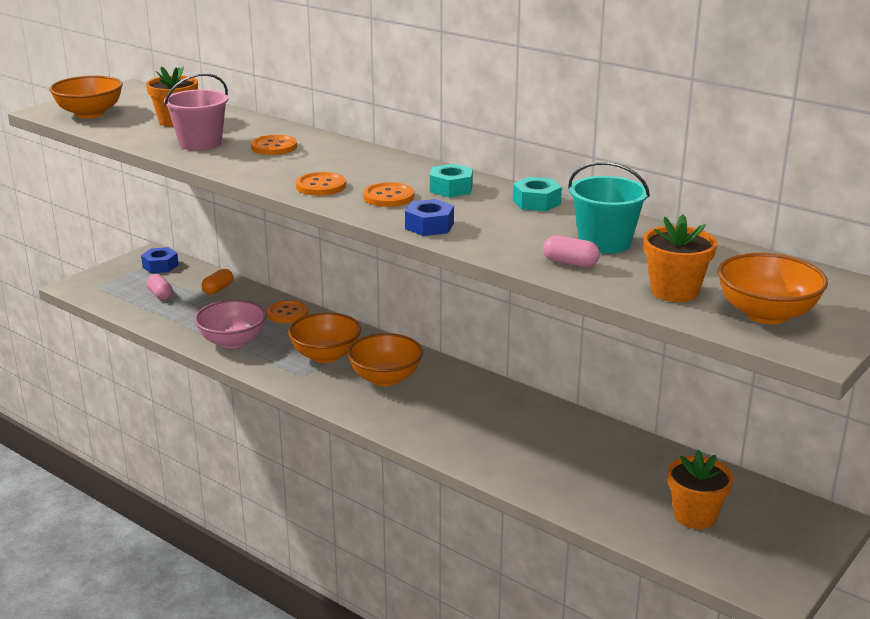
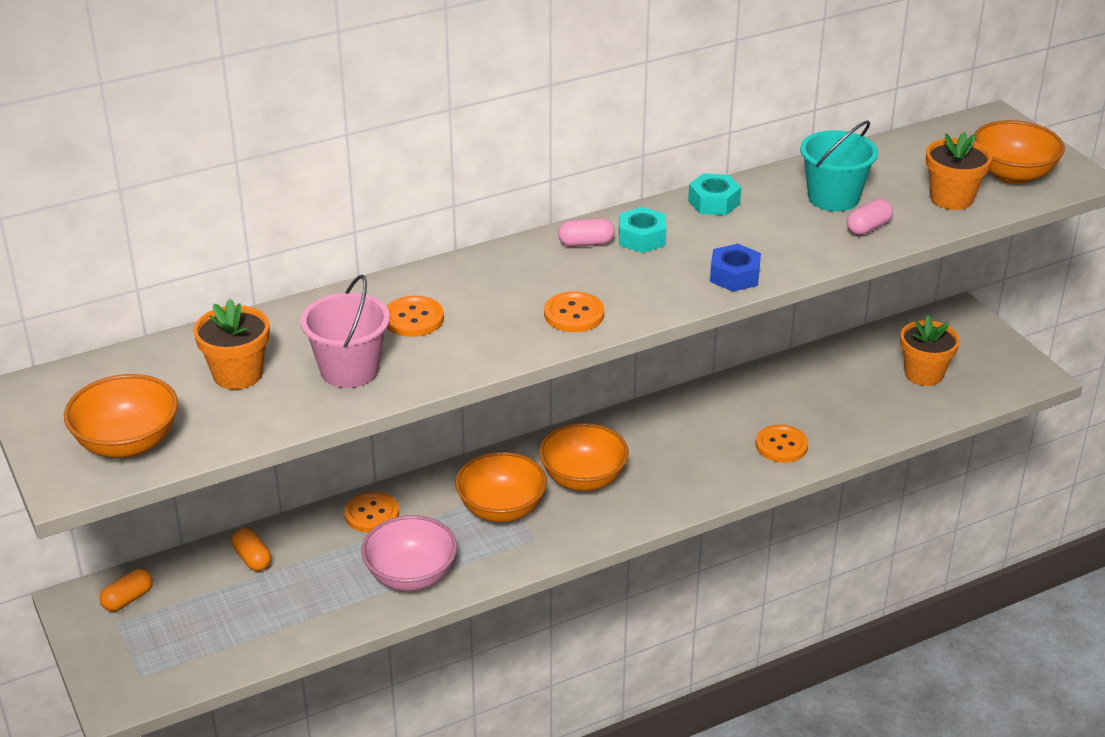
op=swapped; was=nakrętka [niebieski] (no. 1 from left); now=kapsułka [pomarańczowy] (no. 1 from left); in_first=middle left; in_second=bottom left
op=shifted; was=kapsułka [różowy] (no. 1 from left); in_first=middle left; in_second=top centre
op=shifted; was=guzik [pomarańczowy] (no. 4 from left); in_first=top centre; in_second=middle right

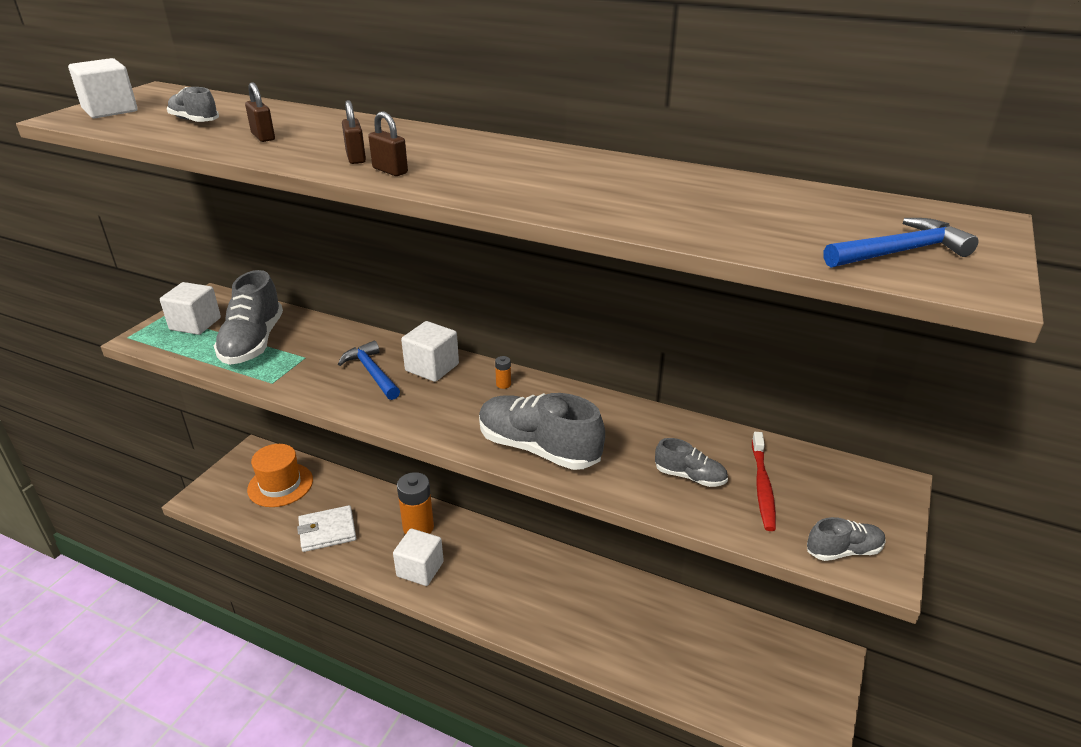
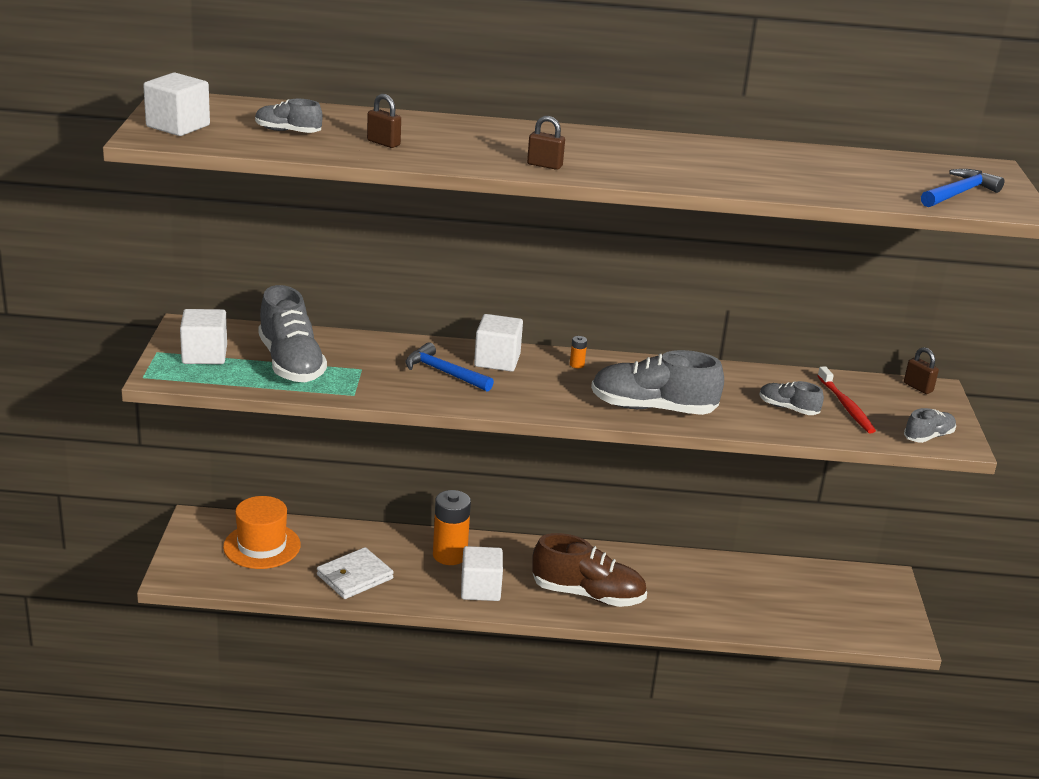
op=shifted; was=kłódka [brązowy] (no. 2 from left in the first image); now=kłódka [brązowy] (no. 3 from left); in_first=top left; in_second=middle right
op=rotated; was=but [szary] (no. 4 from left); in_first=centre; in_second=middle right; clockwise=-150
op=new; now=but [brązowy]; in_second=bottom centre

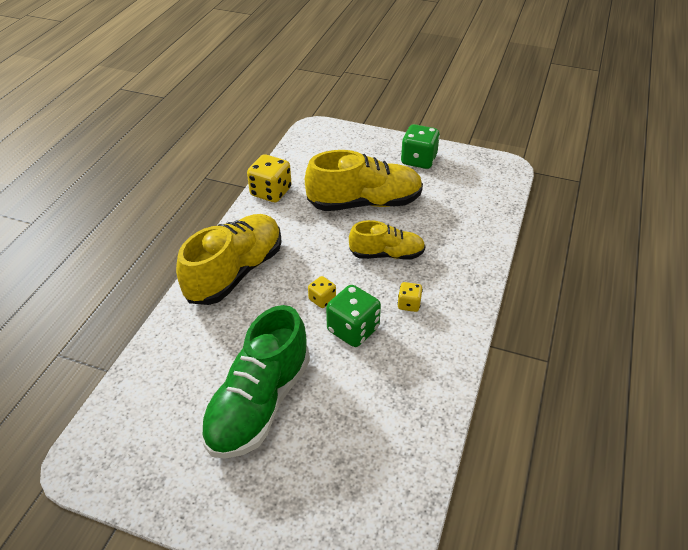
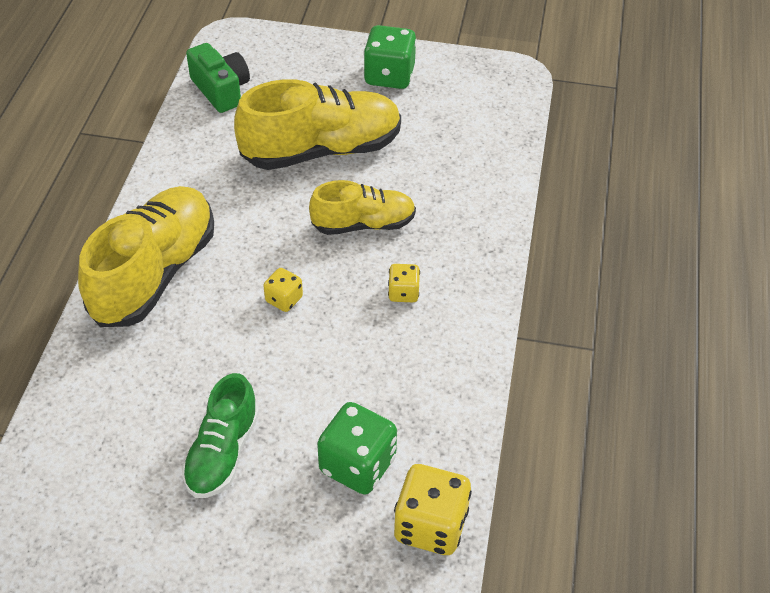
op=scaled; was=but [zielony]; in_first=bottom centre; in_second=bottom left; ratio=0.6
op=shifted; was=kostka do gry [żółty] (no. 1 from left in the first image); now=kostka do gry [żółty] (no. 3 from left); in_first=top centre; in_second=bottom centre
op=shifted; was=kostka do gry [zielony] (no. 1 from left); in_first=centre; in_second=bottom centre
op=new; now=aparat fotograficzny [zielony]; in_second=top left

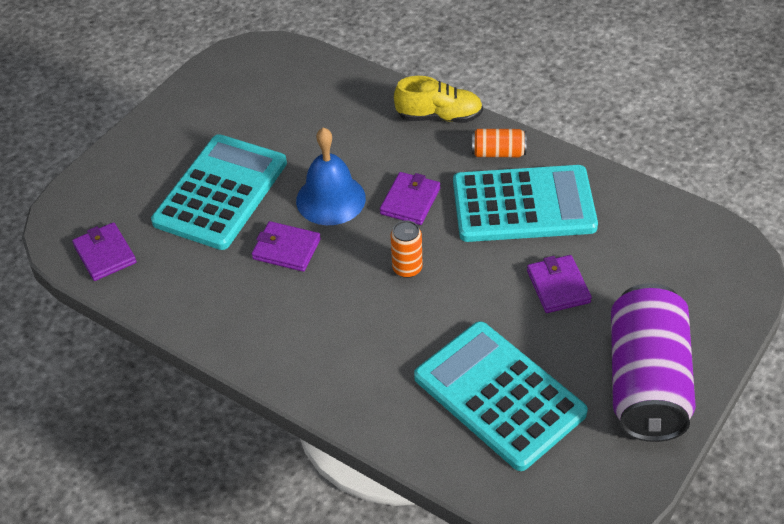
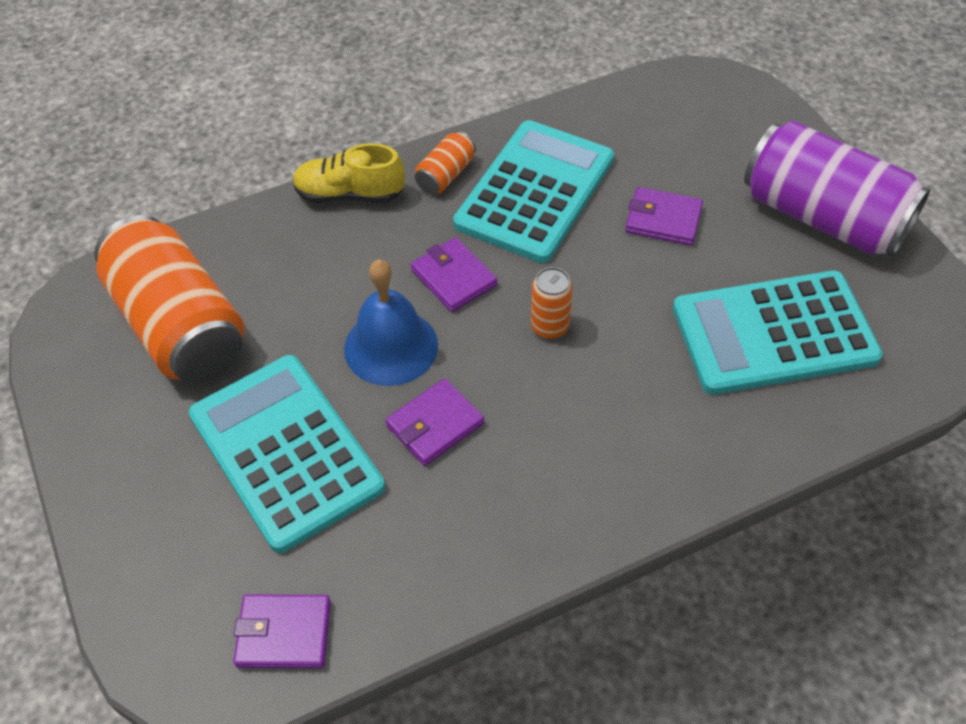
op=rotated; was=but [żółty]; in_first=top centre; in_second=top centre; clockwise=-120
op=new; now=puszka [pomarańczowy] (no. 1 from left); in_second=middle left

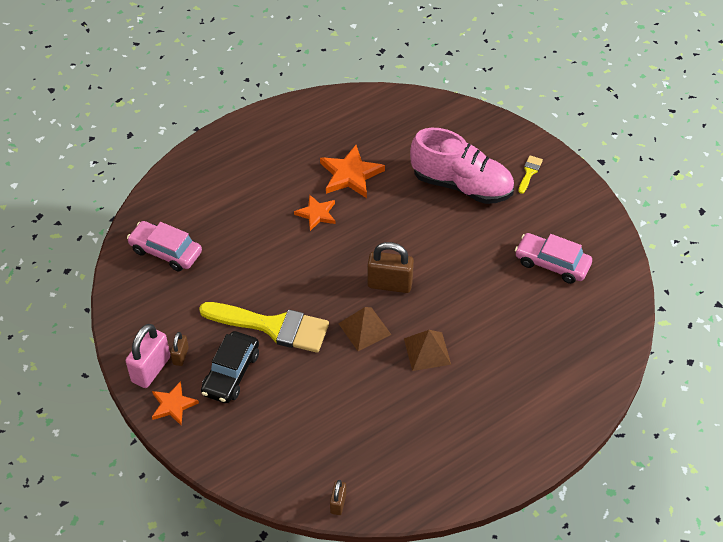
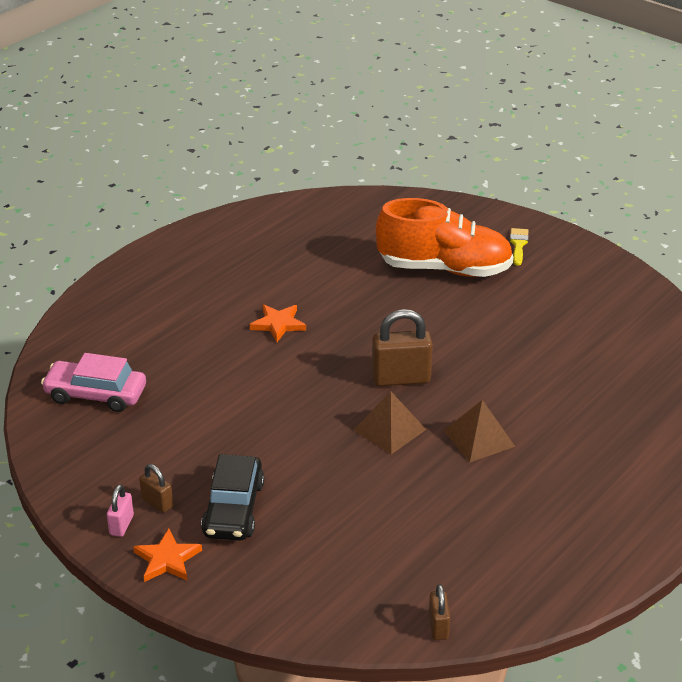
op=scaled; was=kłódka [różowy]; in_first=middle left; in_second=bottom left; ratio=0.53
op=rotated; was=kłódka [brązowy] (no. 1 from left); in_first=middle left; in_second=bottom left; clockwise=-45
op=gone; was=pędzel [żółty] (no. 1 from left); in_first=centre
op=gone; was=gwiazda [pomarańczowy] (no. 3 from left); in_first=top centre
op=repainted; was=but [różowy]; now=but [pomarańczowy]; in_first=top centre; in_second=centre
op=gone; was=samochód [różowy] (no. 2 from left); in_first=middle right

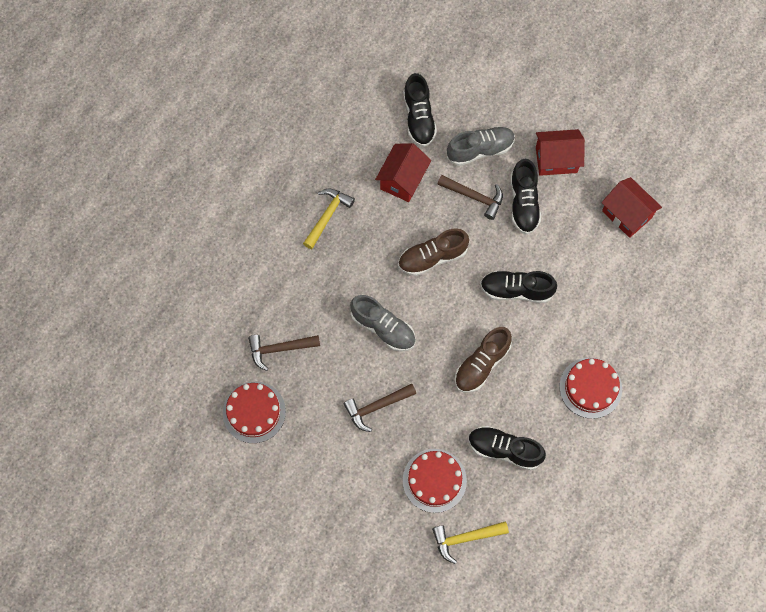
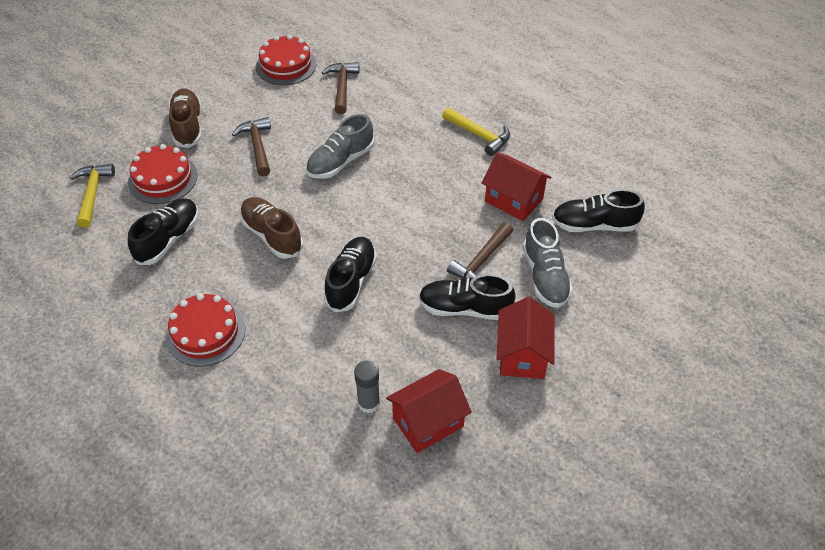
op=shifted; was=but [brązowy] (no. 1 from left); in_first=centre; in_second=top left
op=new; now=klej w sztyfcie [szary]; in_second=bottom centre

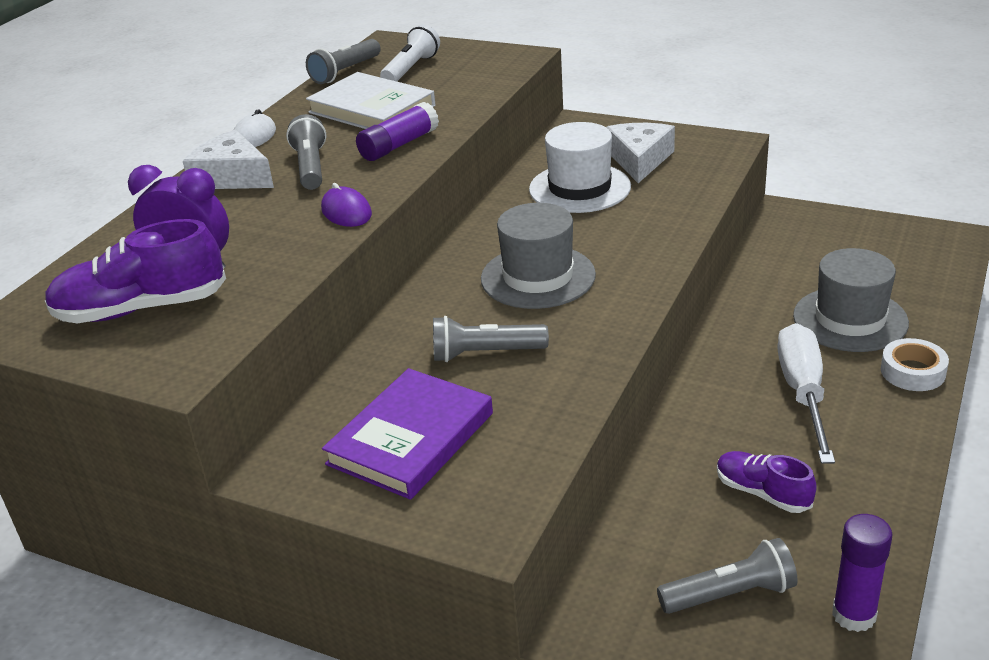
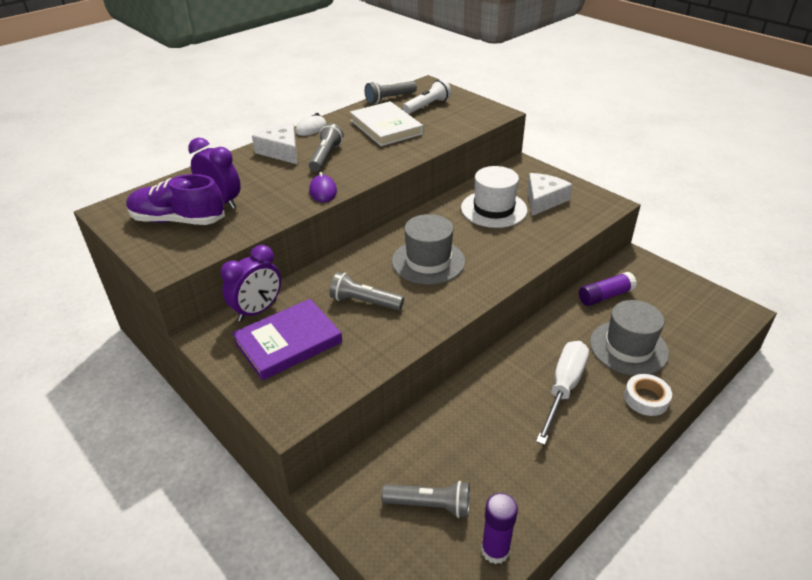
op=shifted; was=klej w sztyfcie [fioletowy] (no. 1 from left in the first image); now=klej w sztyfcie [fioletowy] (no. 2 from left); in_first=top centre; in_second=middle right
op=gone; was=but [fioletowy] (no. 2 from left); in_first=bottom right
op=new; now=budzik [fioletowy] (no. 2 from left); in_second=middle left

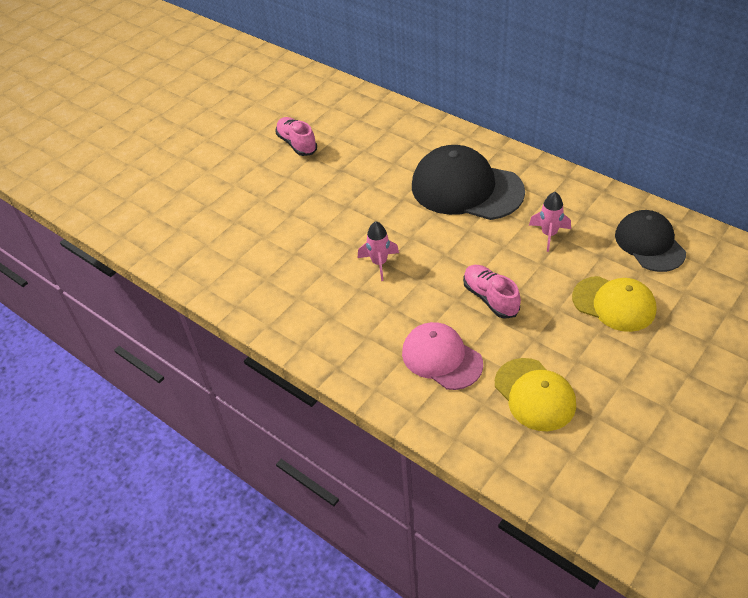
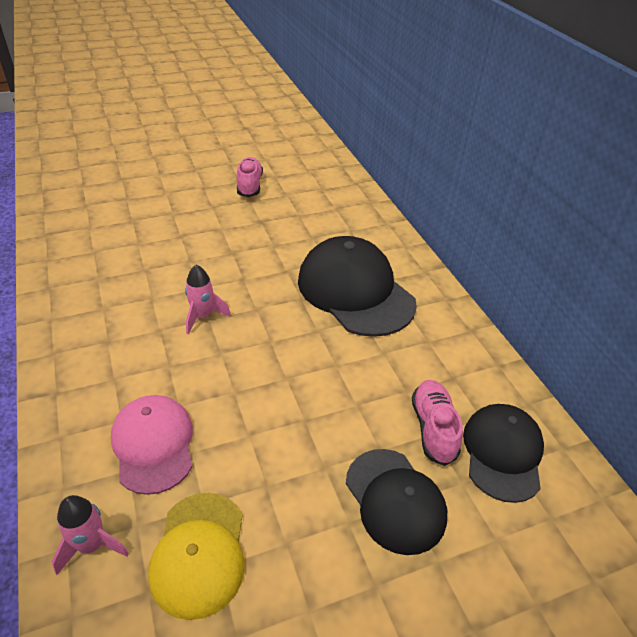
op=shifted; was=but [różowy] (no. 2 from left); in_first=centre; in_second=middle right
op=shifted; was=rakieta [różowy] (no. 2 from left in the first image); now=rakieta [różowy] (no. 1 from left); in_first=middle right; in_second=bottom left
op=repainted; was=czapka [żółty] (no. 2 from left); now=czapka [czarny] (no. 2 from left); in_first=middle right; in_second=bottom centre

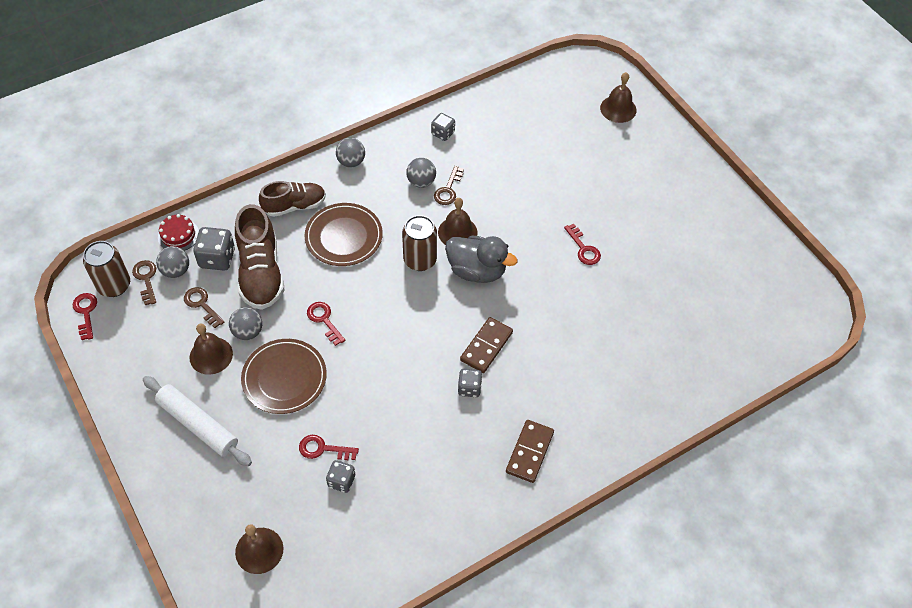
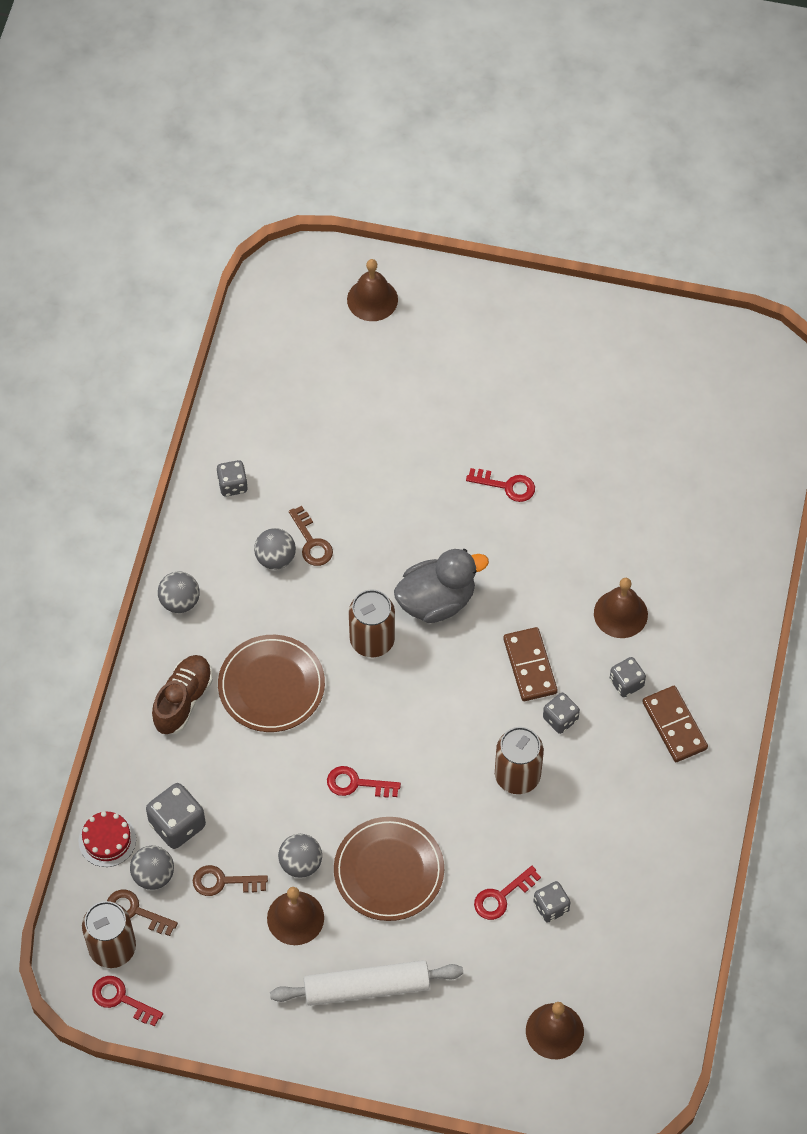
op=gone; was=but [brązowy] (no. 1 from left); in_first=middle left
op=shifted; was=dzwonek [brązowy] (no. 3 from left in the first image); now=dzwonek [brązowy] (no. 4 from left); in_first=centre; in_second=middle right
op=new; now=puszka [brązowy] (no. 3 from left); in_second=bottom centre
op=new; now=kostka do gry [szary] (no. 5 from left); in_second=middle right

